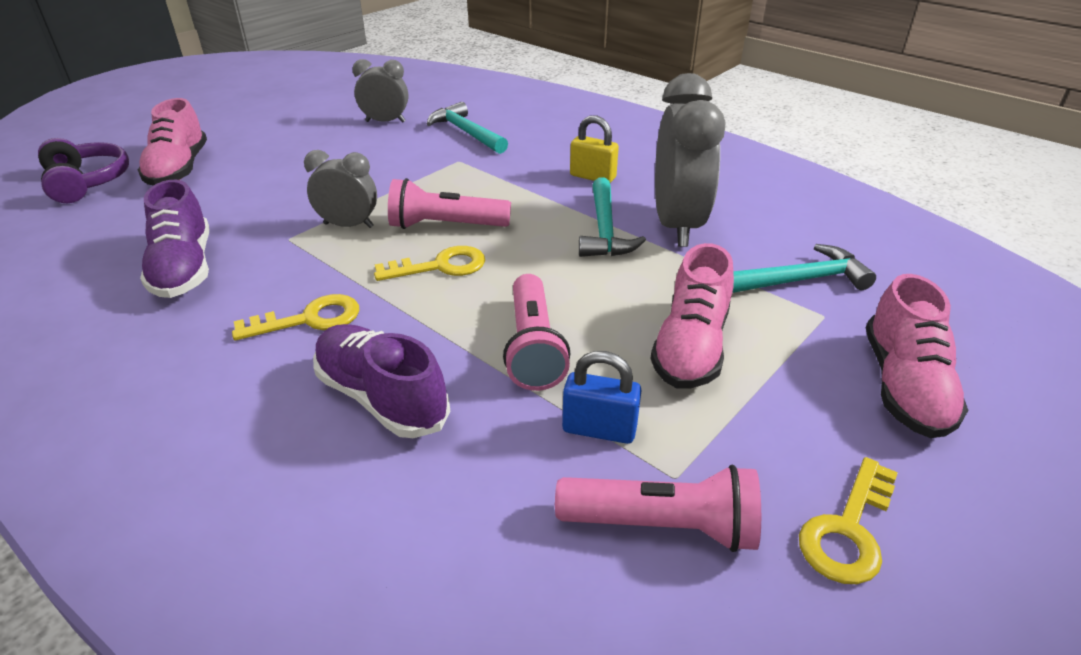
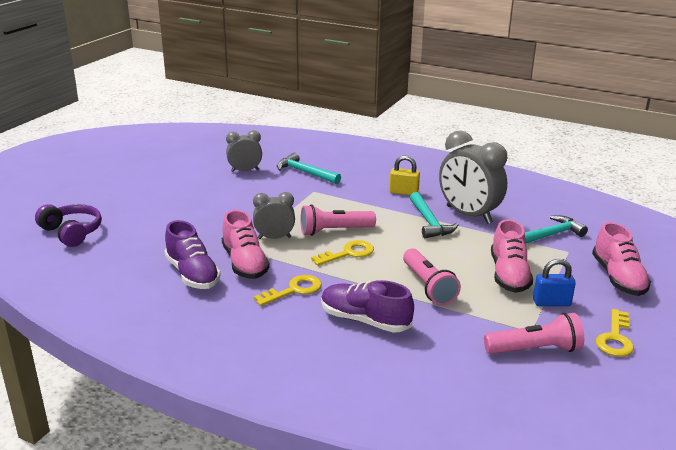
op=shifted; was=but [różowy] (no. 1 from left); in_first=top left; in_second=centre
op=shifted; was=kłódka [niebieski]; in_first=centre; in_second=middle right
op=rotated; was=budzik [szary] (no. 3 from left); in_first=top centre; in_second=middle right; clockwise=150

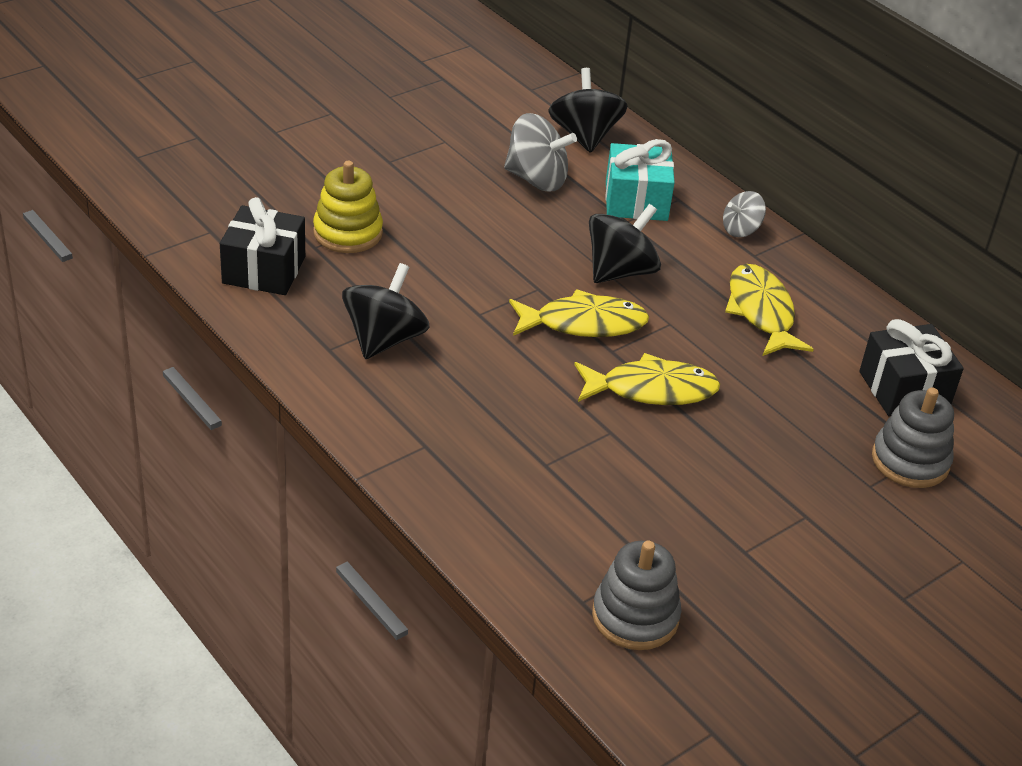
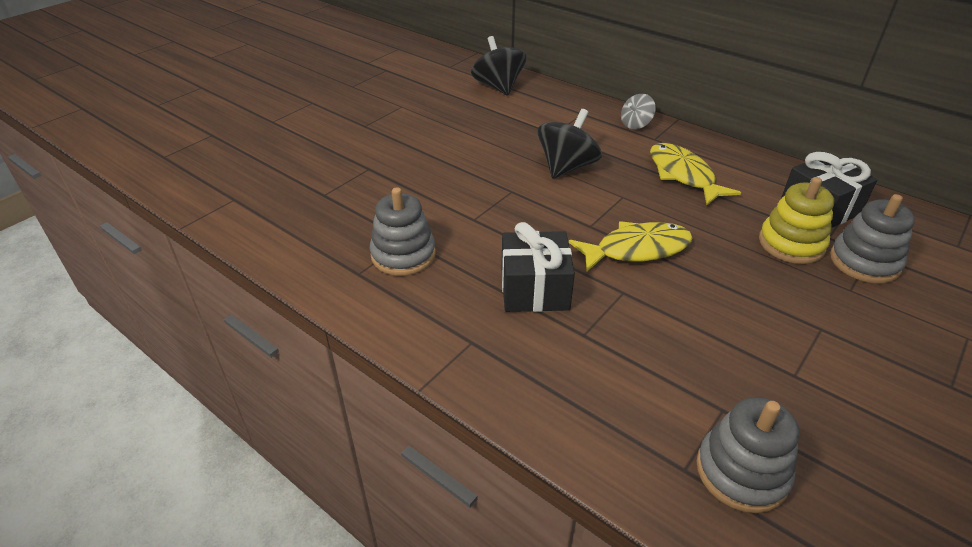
op=shifted; was=prezent [czarny] (no. 1 from left); in_first=top left; in_second=centre
op=shifted; was=zabawka nakładanka [żółty]; in_first=top centre; in_second=middle right
op=swapped; was=bączek [czarny] (no. 1 from left); now=zabawka nakładanka [szary] (no. 1 from left); in_first=centre; in_second=centre
op=gone; was=bączek [szary] (no. 1 from left); in_first=top centre
op=gone; was=ryba [żółty] (no. 1 from left); in_first=centre
op=gone; was=prezent [turkusowy]; in_first=top centre

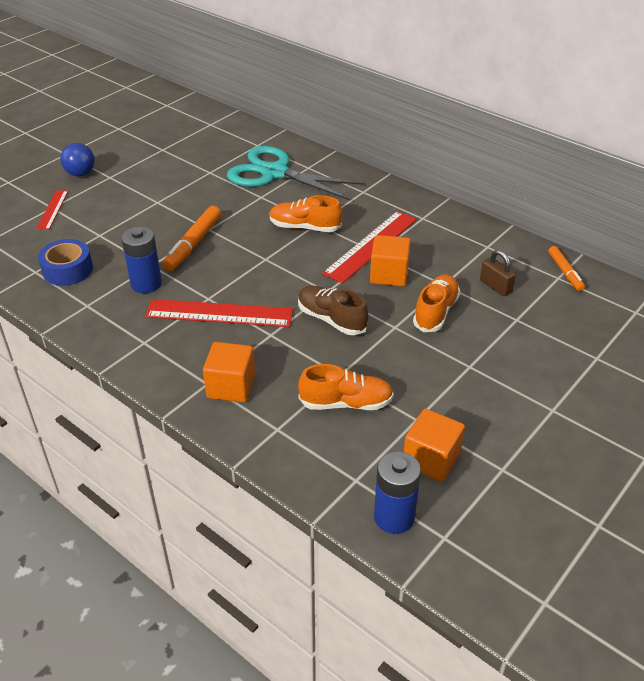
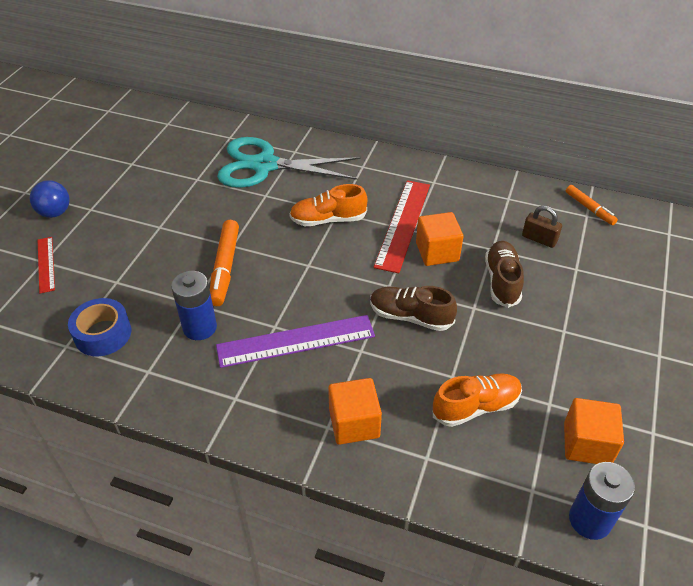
op=repainted; was=linijka [czerwony] (no. 2 from left); now=linijka [fioletowy]; in_first=centre; in_second=centre
op=repainted; was=but [pomarańczowy] (no. 3 from left); now=but [brązowy] (no. 2 from left); in_first=middle right; in_second=middle right

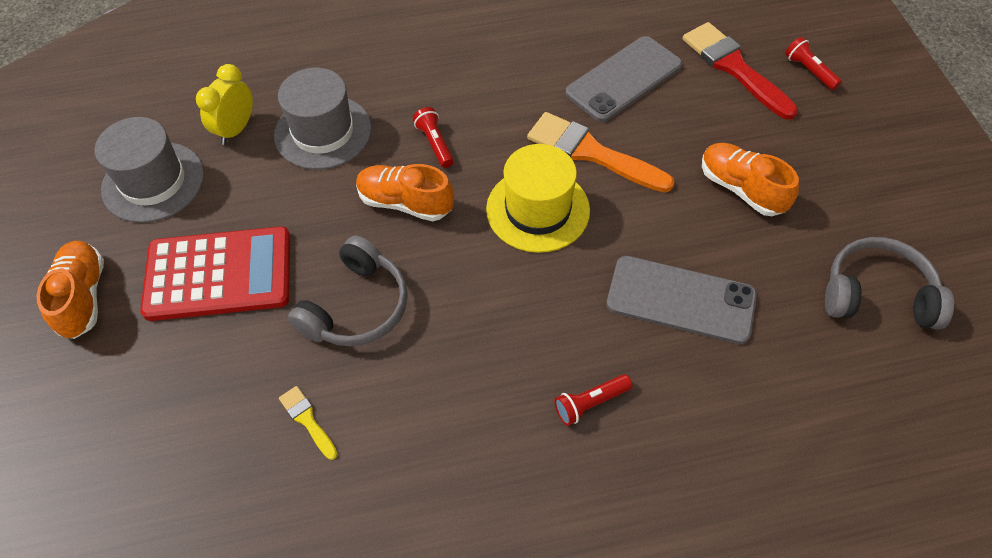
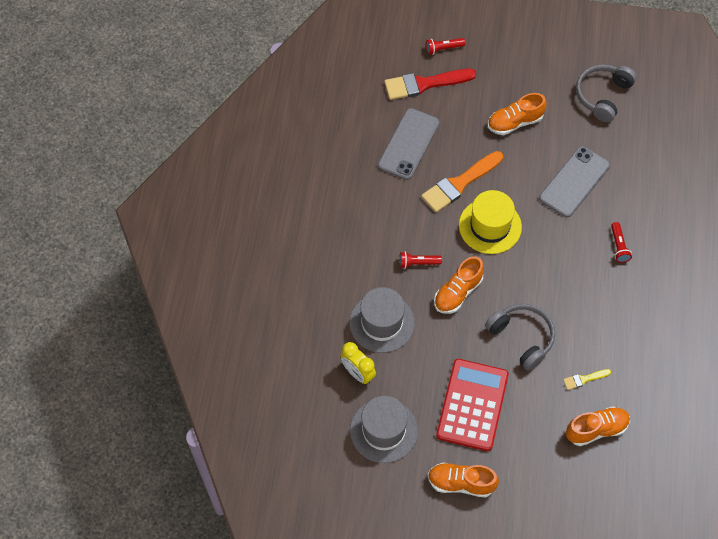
op=rotated; was=telefon [szary] (no. 1 from left); in_first=top centre; in_second=top centre; clockwise=45
op=new; now=but [pomarańczowy] (no. 4 from left); in_second=bottom right

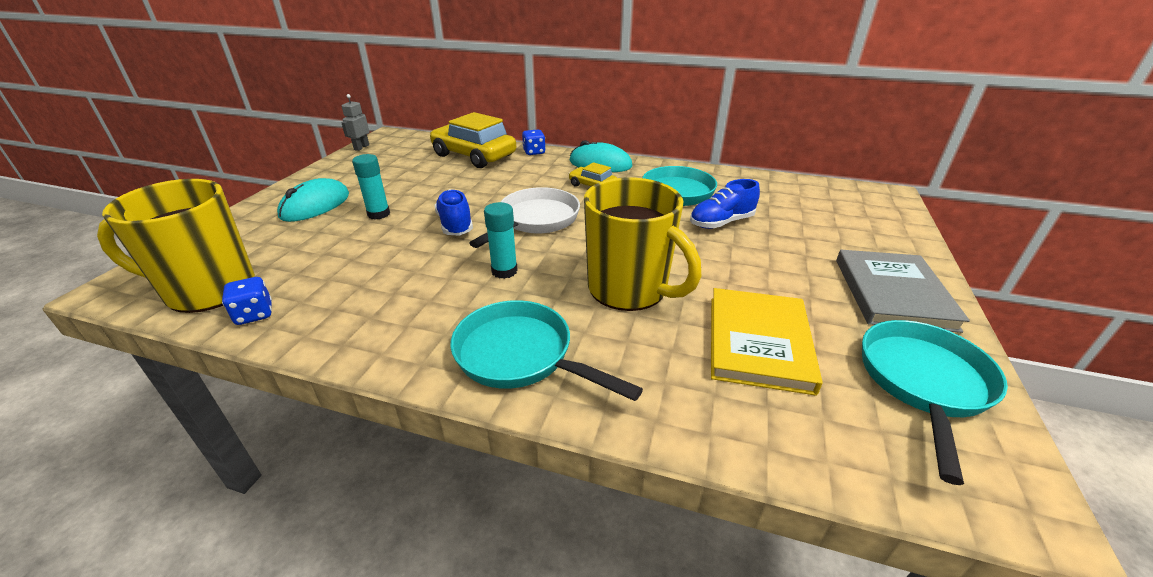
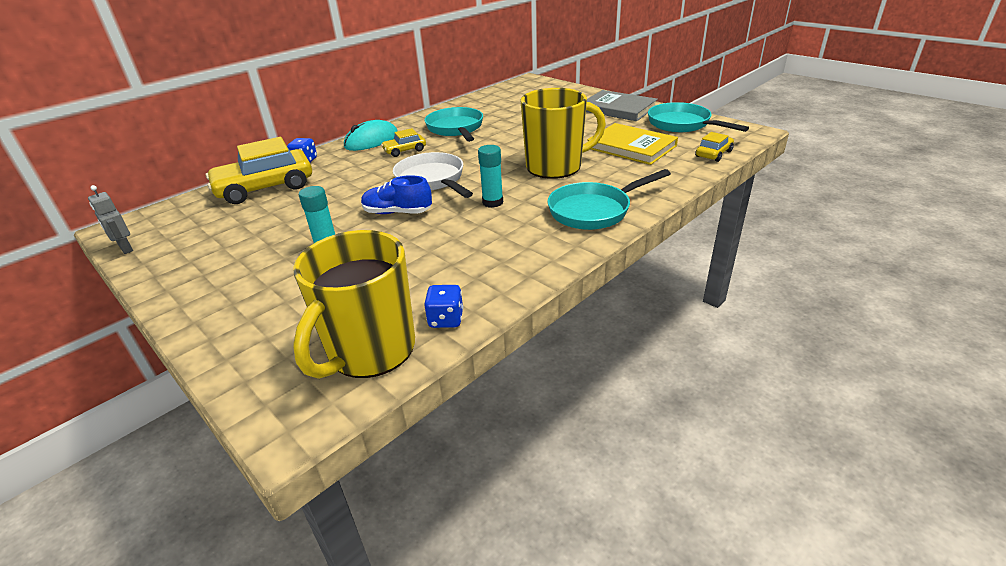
op=gone; was=myszka [turkusowy] (no. 1 from left); in_first=middle left
op=gone; was=but [niebieski] (no. 2 from left); in_first=centre
op=new; now=samochód [żółty] (no. 3 from left); in_second=top right

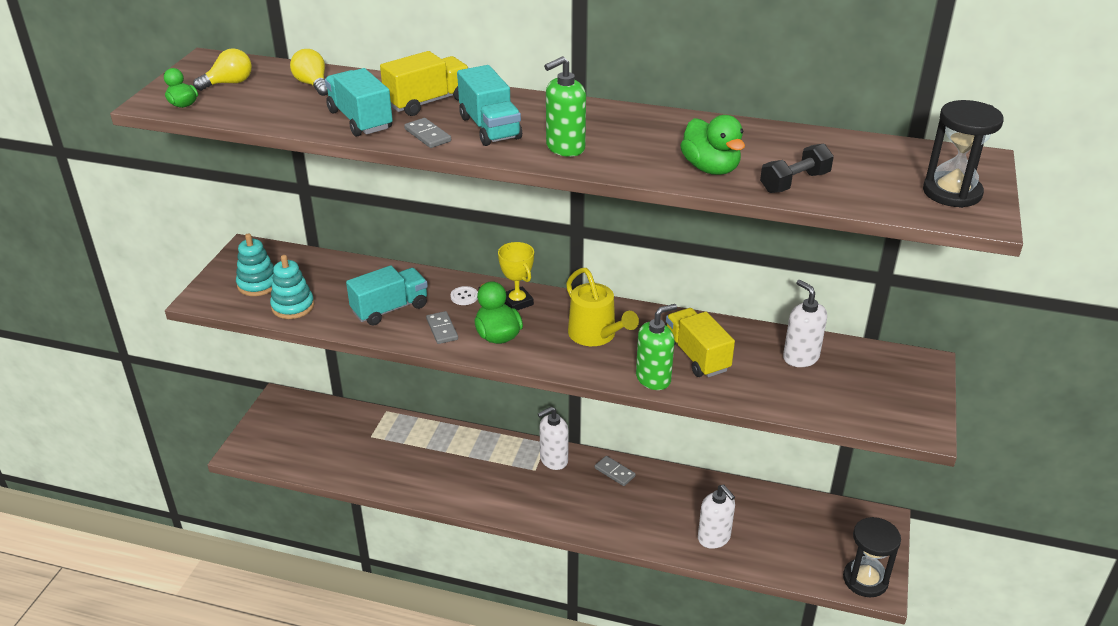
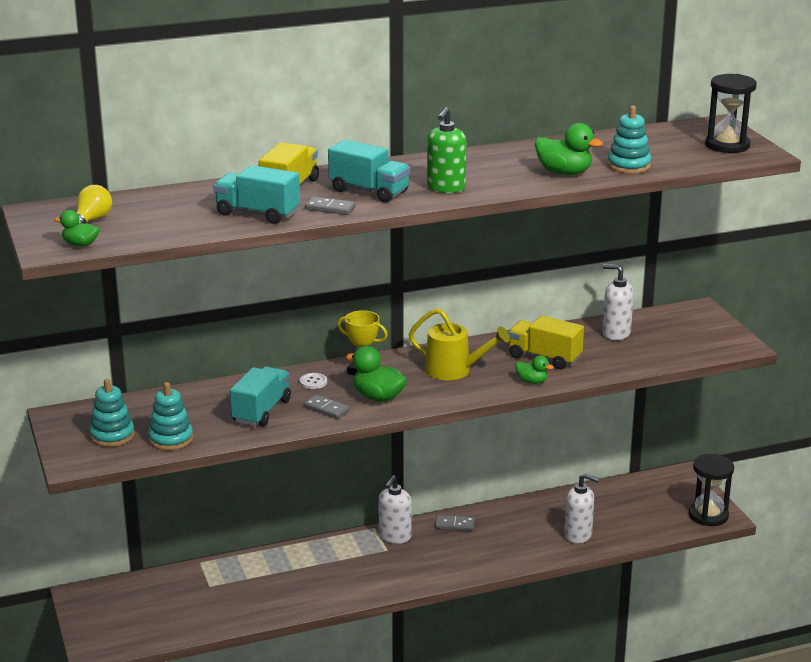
op=gone; was=żarówka [żółty] (no. 2 from left); in_first=top left
op=swapped; was=dozownik mydła [zielony] (no. 2 from left); now=kaczka [zielony] (no. 3 from left); in_first=centre; in_second=centre
op=swapped; was=hantel [czarny]; now=zabawka nakładanka [turkusowy] (no. 3 from left); in_first=top right; in_second=top right

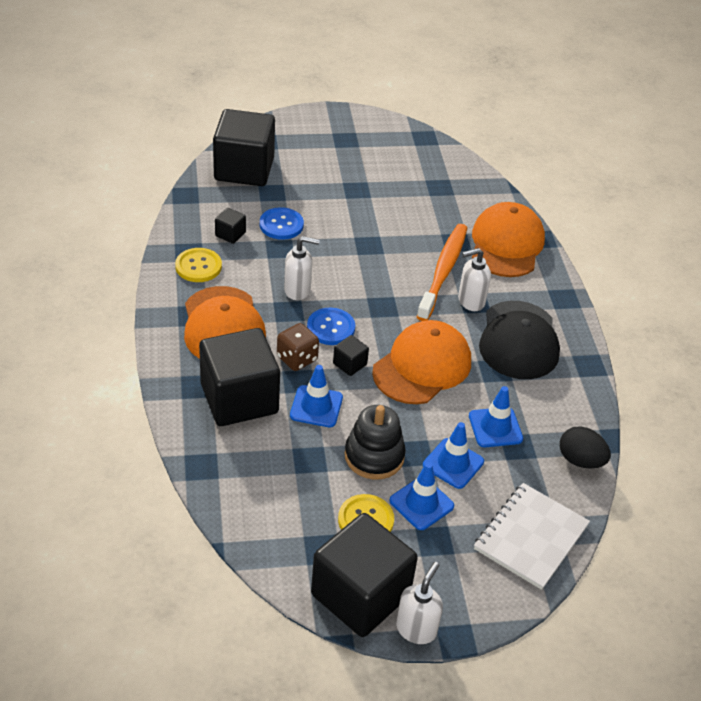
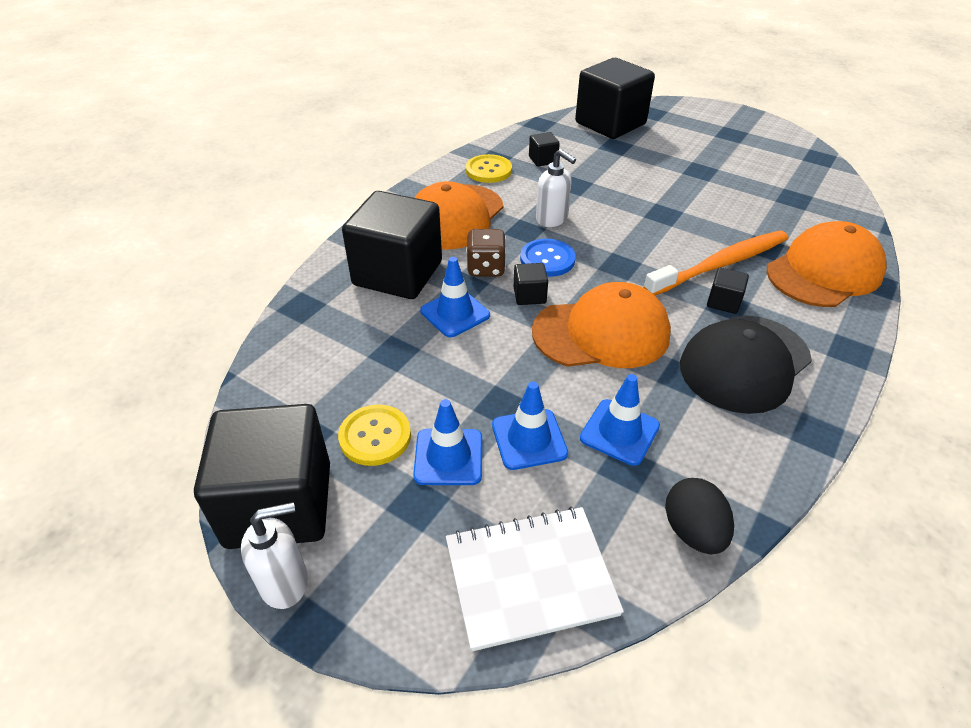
op=gone; was=guzik [niebieski] (no. 1 from left); in_first=top centre
op=gone; was=zabawka nakładanka [czarny]; in_first=centre
op=swapped; was=dozownik mydła [biały] (no. 3 from left); now=sześcian [czarny] (no. 6 from left); in_first=middle right; in_second=middle right

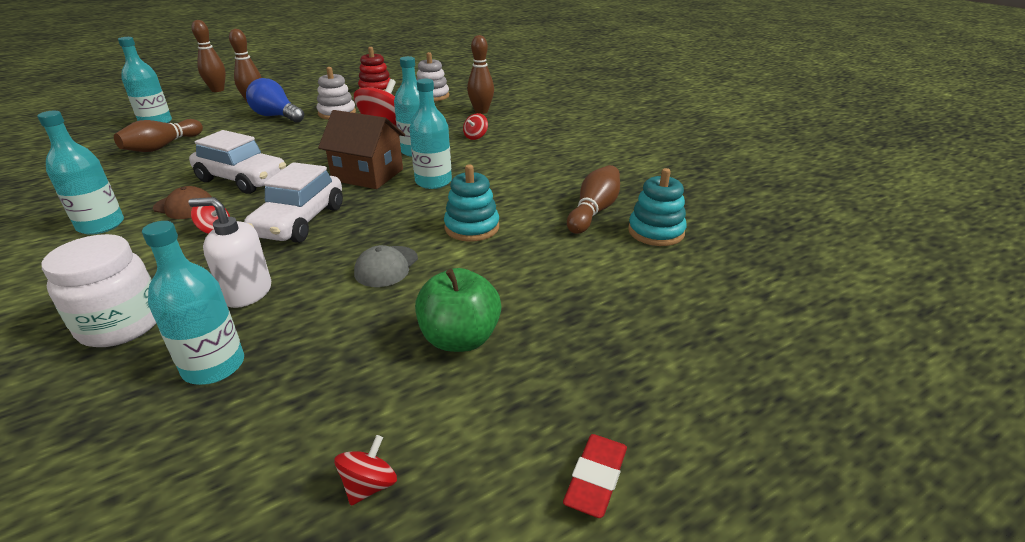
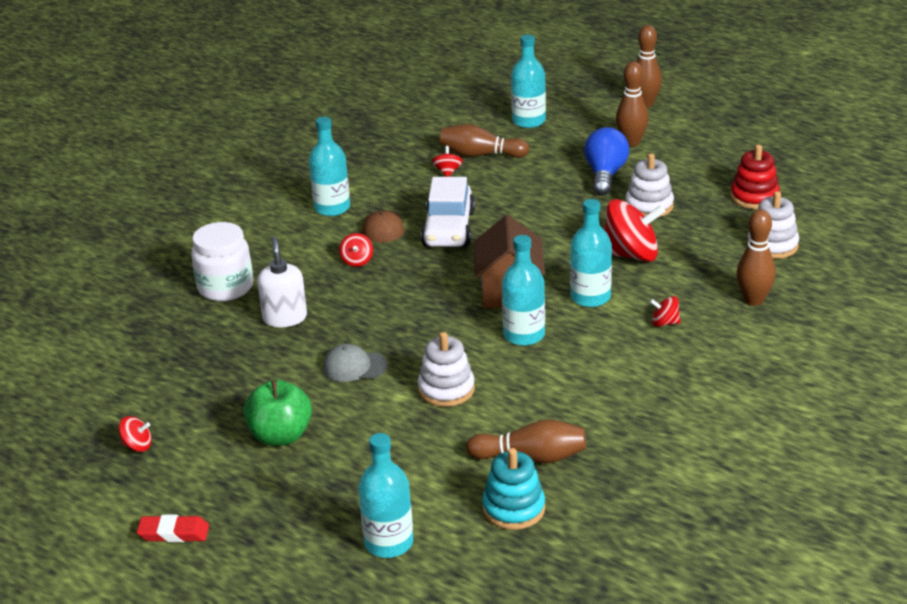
op=shifted; was=butelka [turkusowy] (no. 3 from left in the first image); now=butelka [turkusowy] (no. 2 from left); in_first=middle left; in_second=bottom centre
op=gone; was=samochód [biały] (no. 2 from left); in_first=middle left
op=repainted; was=zabawka nakładanka [turkusowy] (no. 1 from left); now=zabawka nakładanka [biały] (no. 1 from left); in_first=centre; in_second=centre
op=new; now=bączek [czerwony] (no. 3 from left); in_second=top centre

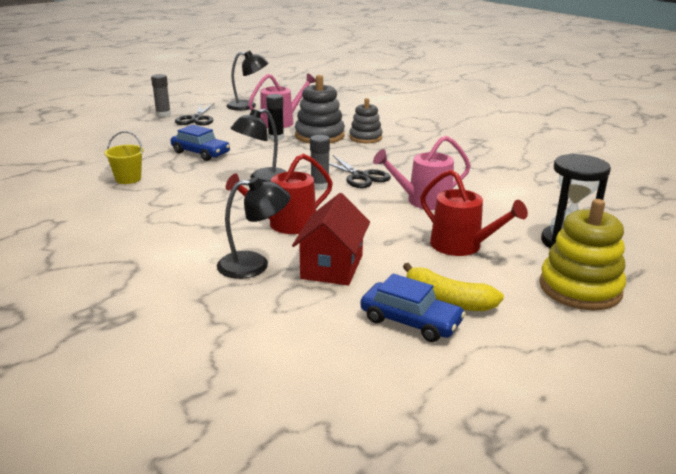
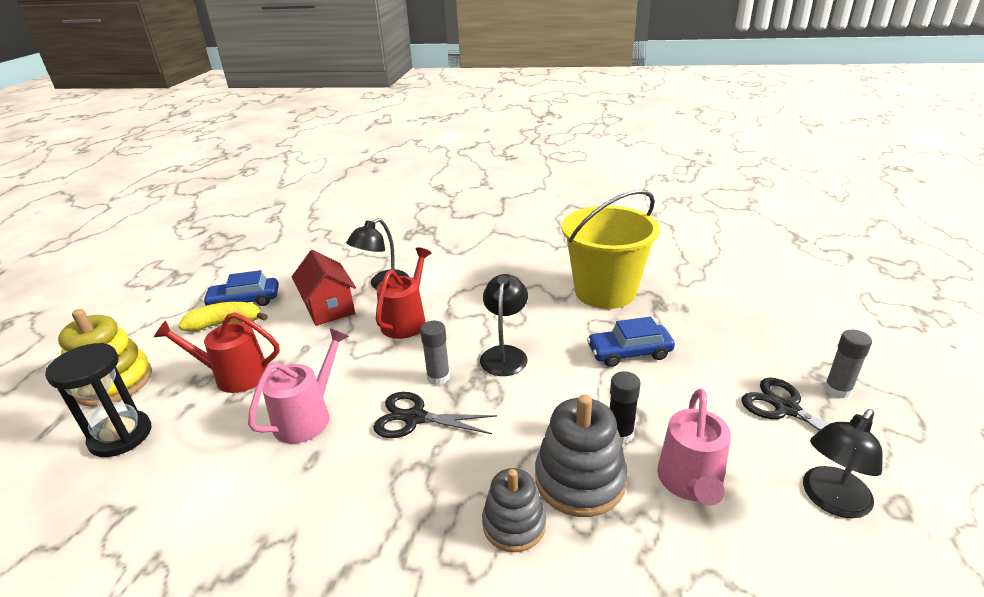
op=scaled; was=wiadro [żółty]; in_first=top left; in_second=centre; ratio=2.36

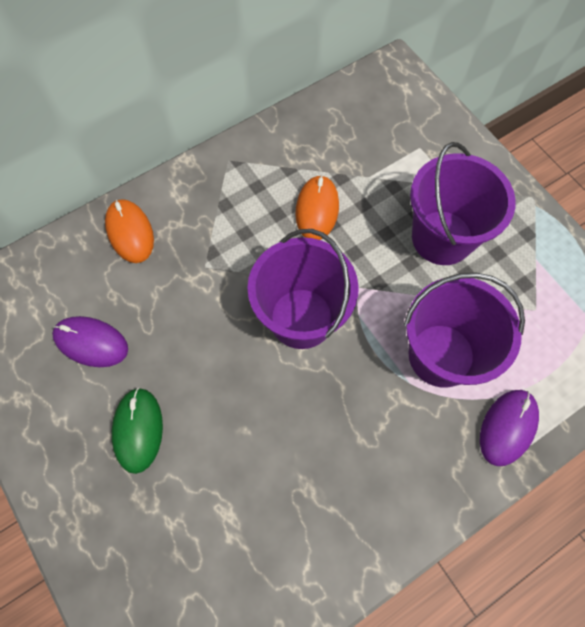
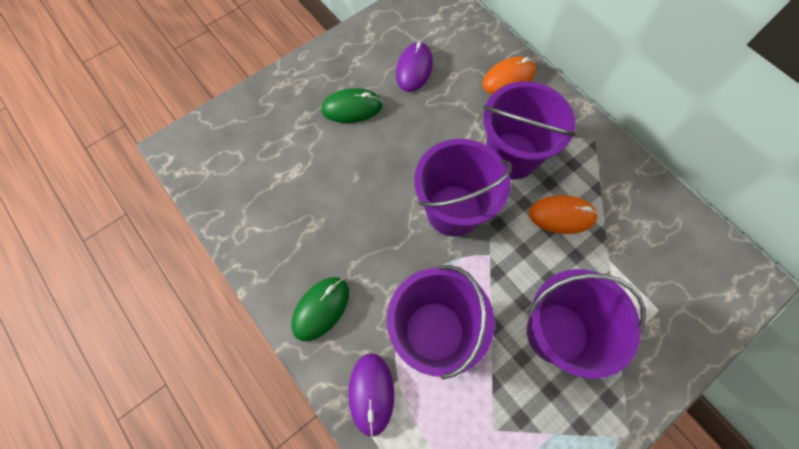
op=rotated; was=myszka [fioletowy] (no. 2 from left in the first image); in_first=bottom right; in_second=bottom centre; clockwise=60
op=new; now=myszka [zielony] (no. 1 from left); in_second=bottom centre
op=new; now=wiadro [fioletowy] (no. 3 from left); in_second=top centre

